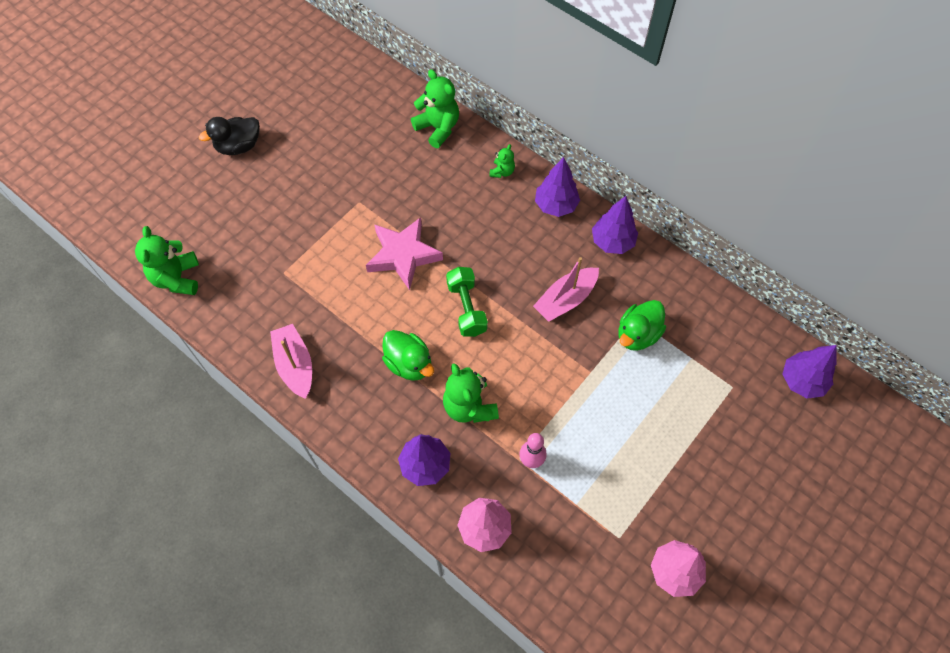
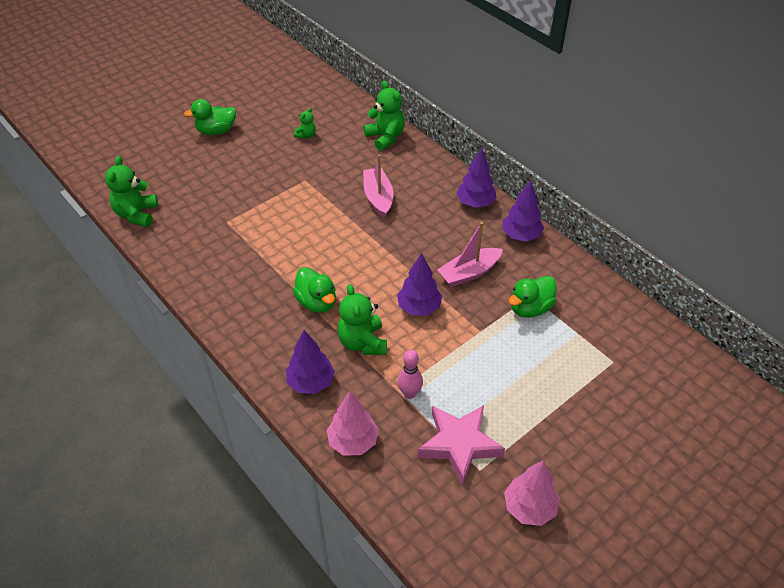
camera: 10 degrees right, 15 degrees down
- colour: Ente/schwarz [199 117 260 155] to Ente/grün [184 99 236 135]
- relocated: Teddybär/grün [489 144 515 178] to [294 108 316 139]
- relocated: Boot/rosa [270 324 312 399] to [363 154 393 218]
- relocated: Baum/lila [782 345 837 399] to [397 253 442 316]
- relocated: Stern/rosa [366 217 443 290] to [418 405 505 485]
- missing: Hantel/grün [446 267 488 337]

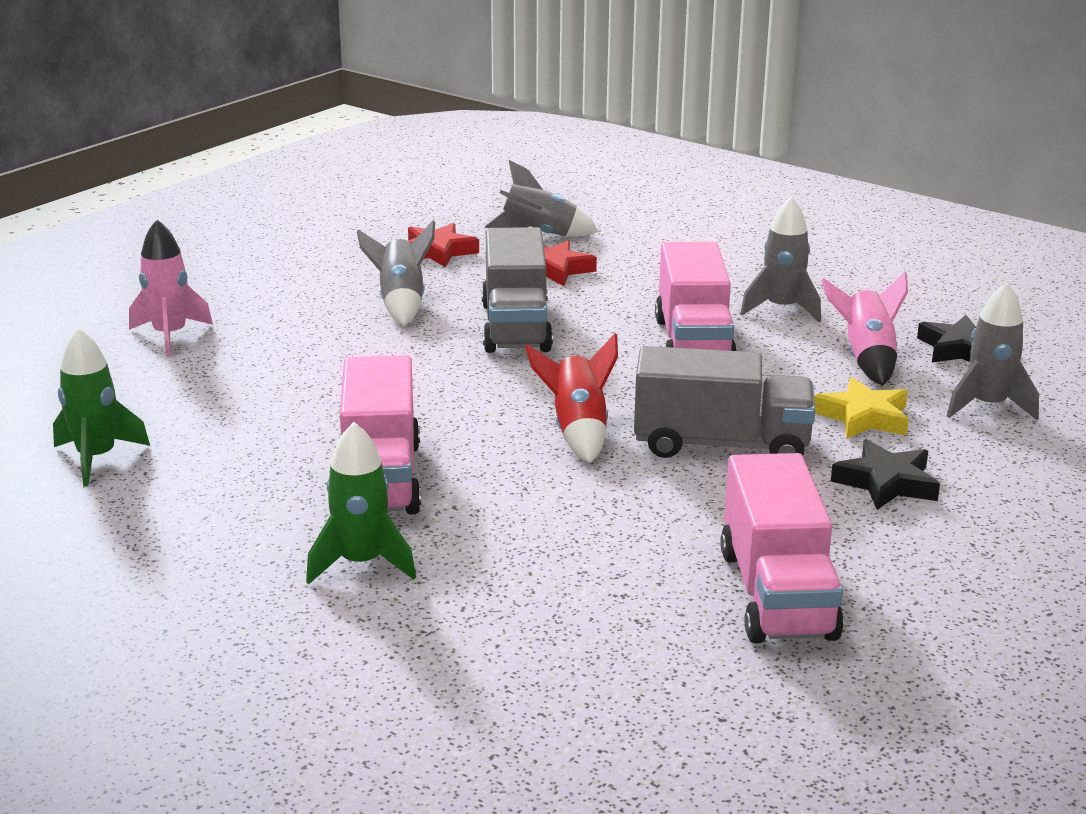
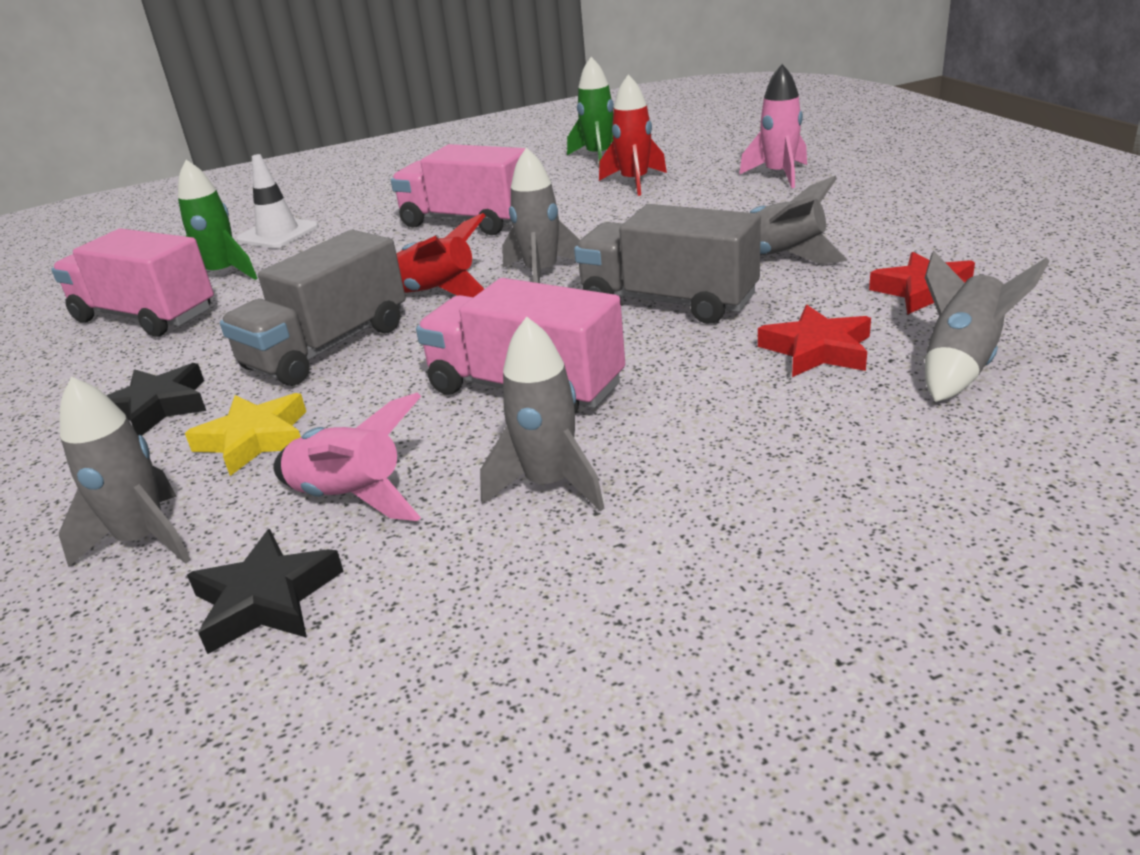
camera: 125 degrees right, 5 degrees up
- relocated: Rakete/grün [306 422 416 584] to [178 160 258 280]
- appeared: Leitkegel/weiß [236 154 319 248]
- appeared: Rakete/grau [502 147 580 283]
- appeared: Rakete/rot [599 75 667 196]

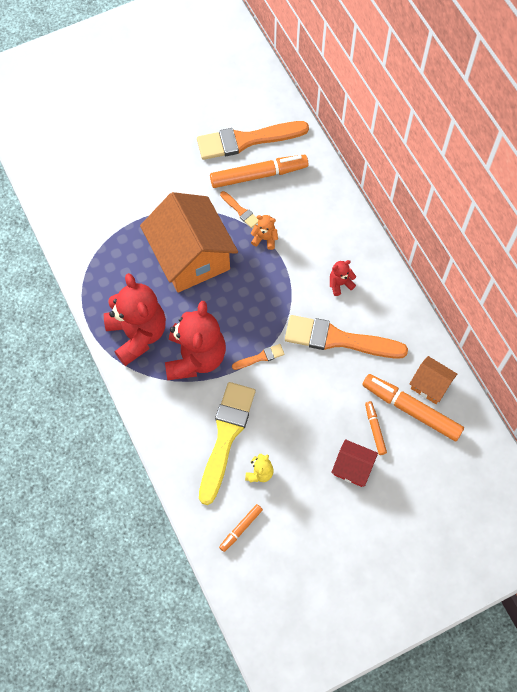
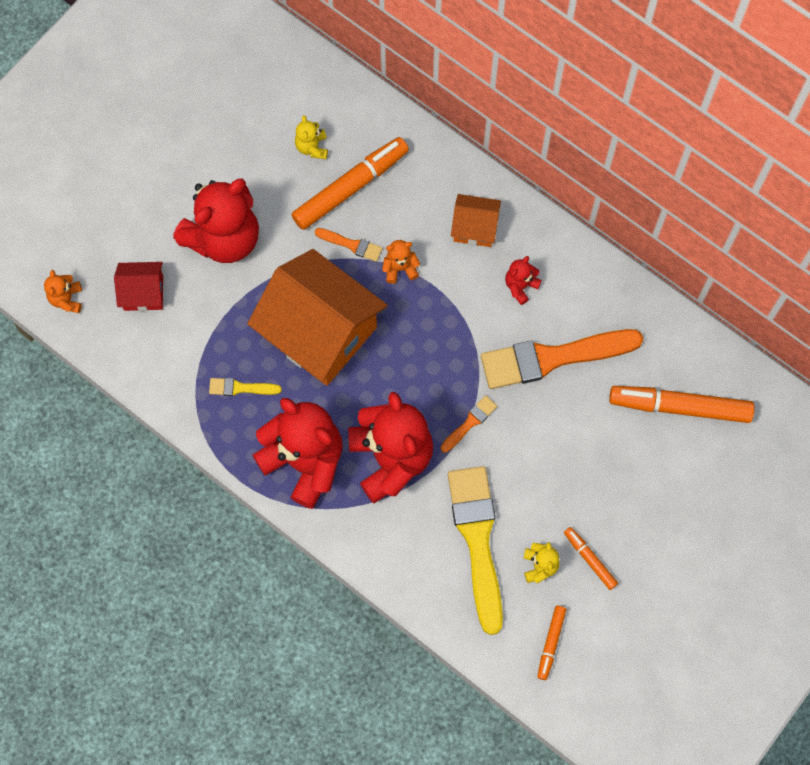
camera: 25 degrees left, 5 degrees up
- appeared: Teddybär/orange [44 270 82 313]
- relocated: Haus/rot [331 439 378 487] to [114 262 163 311]
- appeared: Teddybär/rot [173 178 259 263]
- appeared: Pinsel/gelb [209 378 282 396]
- exchanged: Pinsel/orange [197 121 309 160] to Teddybär/gelb [295 115 328 159]
- relocated: Haus/orange [409 356 457 404] to [451 194 501 247]
- relocated: Filzstift/orange [365 401 387 455] to [564 527 618 590]

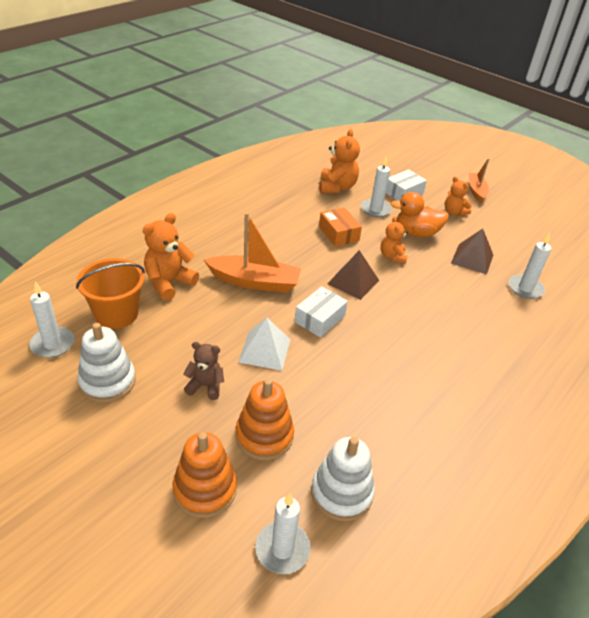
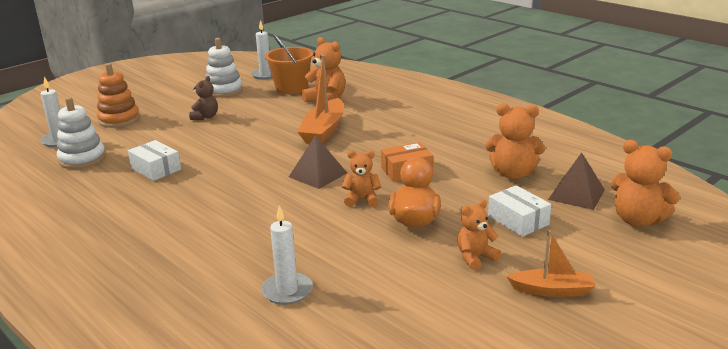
camera: 100 degrees right, 15 degrees down
- relocated: Schachtel/weiß [295 286 348 338] to [128 140 181 181]
- relocated: Pyramide/braun [451 228 493 275] to [548 152 605 210]
- appeared: Teddybär/orange [611 140 680 227]
- missing: Stapelspielzeug/orange [236 378 294 460]
- missing: Pyramide/weiß [238 318 291 371]
- missing: Kerze/weiß [361 156 392 217]

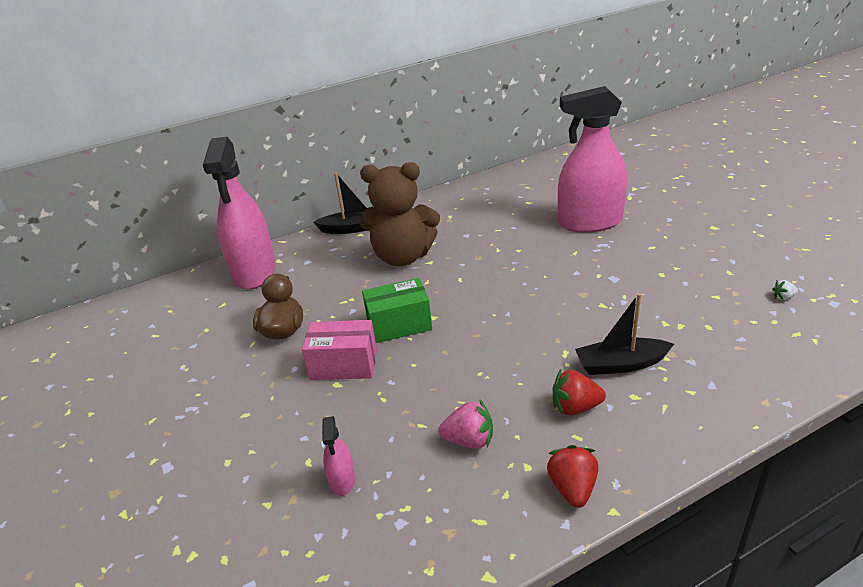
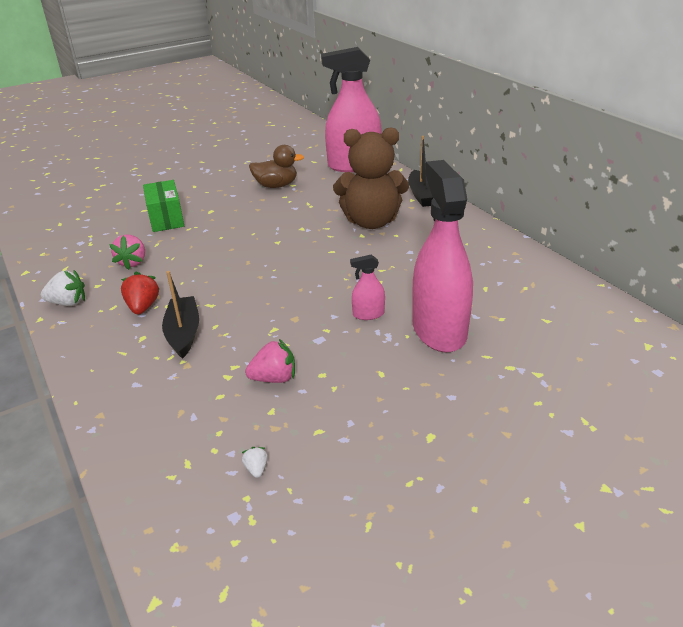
camera: 85 degrees right, 0 degrees up
- colour: Erdbeere/rot [547 445 598 508] to Erdbeere/weiß [41 270 85 306]
- relocated: Schachtel/grün [362 278 432 343] to [143 180 184 232]
- appeared: Erdbeere/rosa [245 339 295 383]
- spun: Teddybär/braun [360 162 440 266] = [333 127 409 229] 90 degrees counterclockwise
- relocated: Sprühflasche/rosa [322 416 355 496] to [350 255 385 320]
- missing: Schachtel/rosa [302 320 377 380]

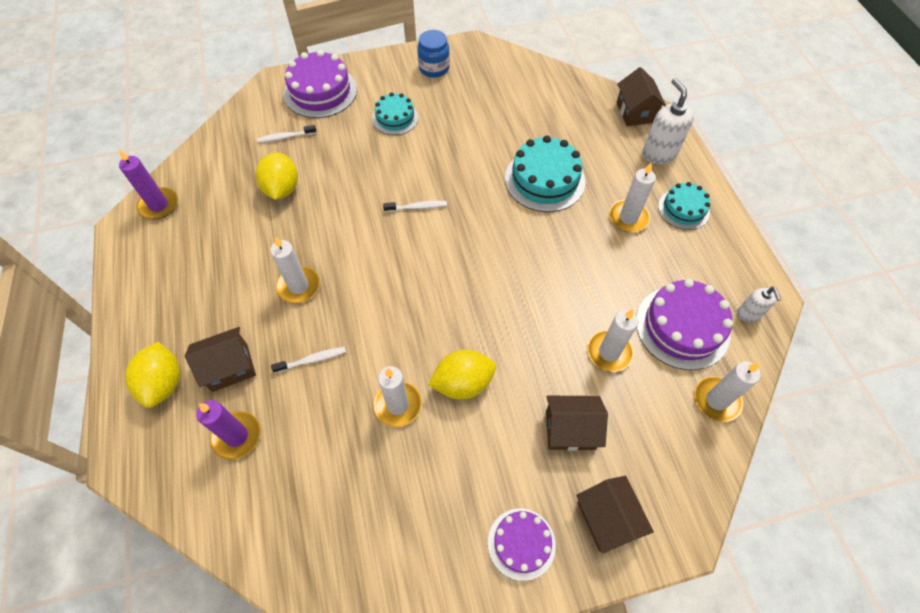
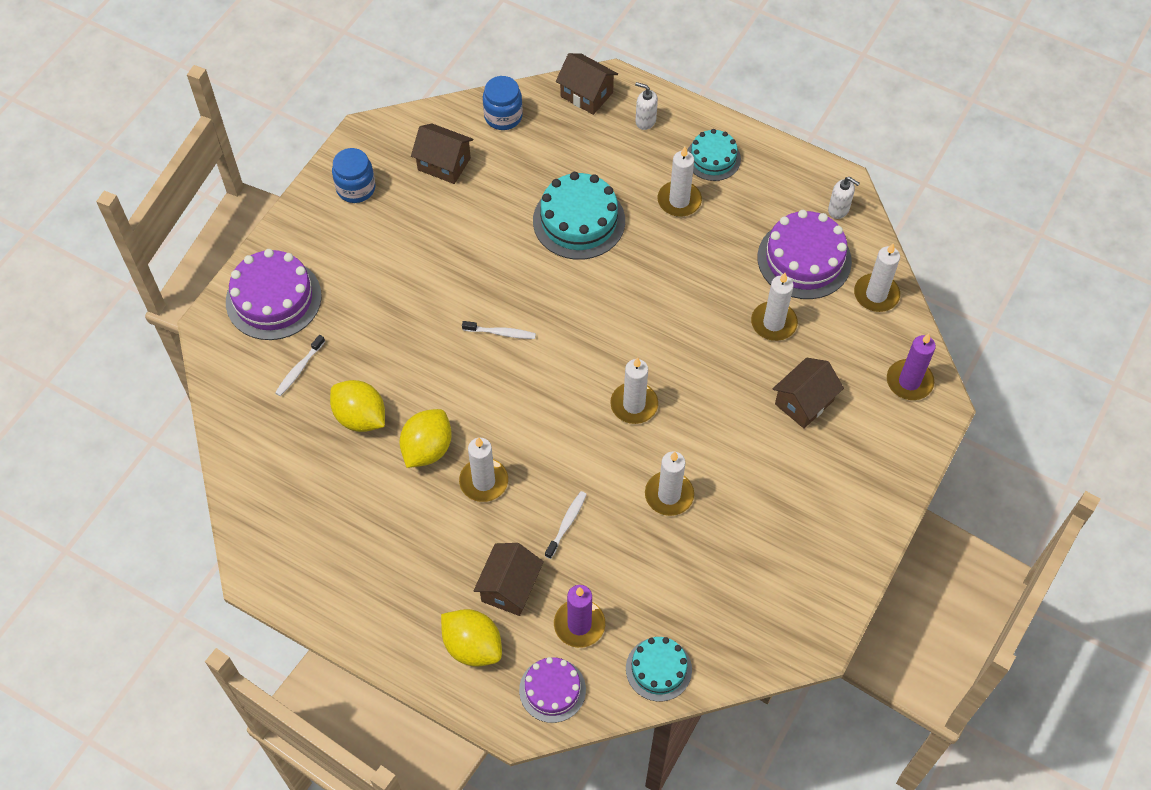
camera: 45 degrees left, 0 degrees up
- relocated: Zitrone/gelb [428 350 496 400] to [399 409 452 468]
- relocated: Haus/braun [576 476 654 553] to [411 123 473 184]
- spun: Zahnbürste/weiß [383 201 447 212] = [462 321 536 339] 60 degrees clockwise
- appeared: Einmachglas/blau [483 76 523 130]
- relocated: Kuchen/lila [488 508 556 581] to [519 657 586 723]
- appeared: Kerze/weiß [610 357 658 424]
- relocated: Kuchen/türkis [372 93 418 135] to [626 637 692 702]
- size: Seifenspender/weiß [643 78 694 164] = [635 82 658 130] x0.59
- relocated: Kerze/lila [119 149 178 219] to [887 333 936 400]

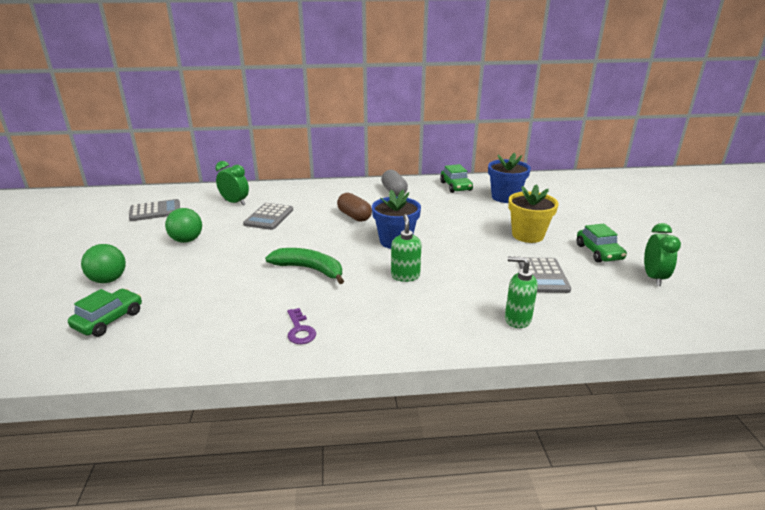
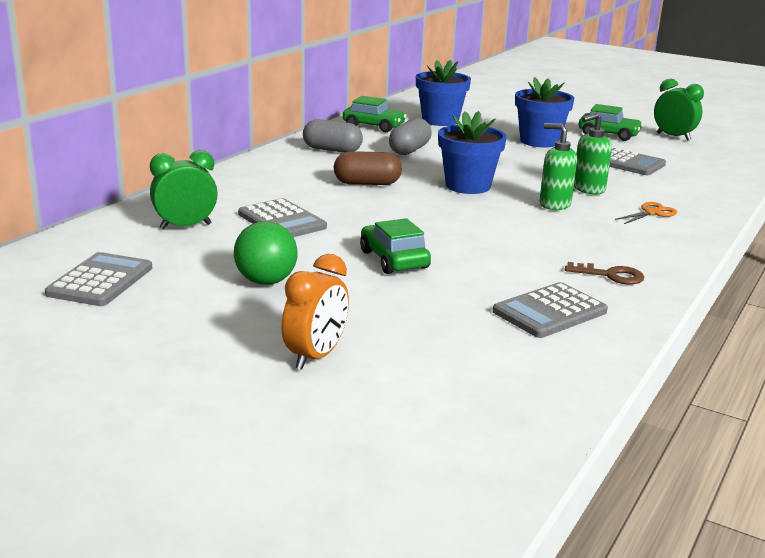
camera: 55 degrees left, 5 degrees down
- exchanged: Ball/grün [81 244 126 283] to Wecker/orange [282 254 349 370]
- relocated: Auto/grün [68 289 142 337] to [360 218 431 274]
- appeared: Kapsel/grau [389 118 432 155]
- appeared: Taschenrechner/grau [493 282 608 338]
- colour: Blumentopf/gelb [508 184 559 243] to Blumentopf/blau [515 77 574 147]
- colour: Schlüssel/lila [287 308 316 344] to Schlüssel/braun [565 262 644 285]
- relocated: Seifenspender/grün [505 256 538 328] to [574 112 612 194]
- appeared: Schere/orange [615 202 677 224]
- missing: Banane/grün [265 248 344 284]

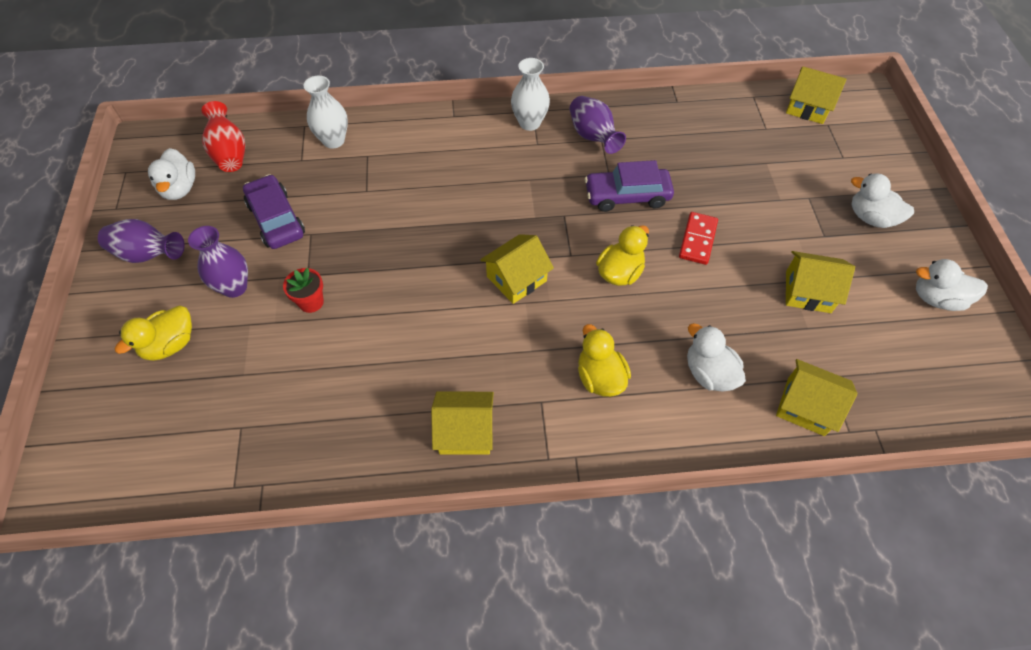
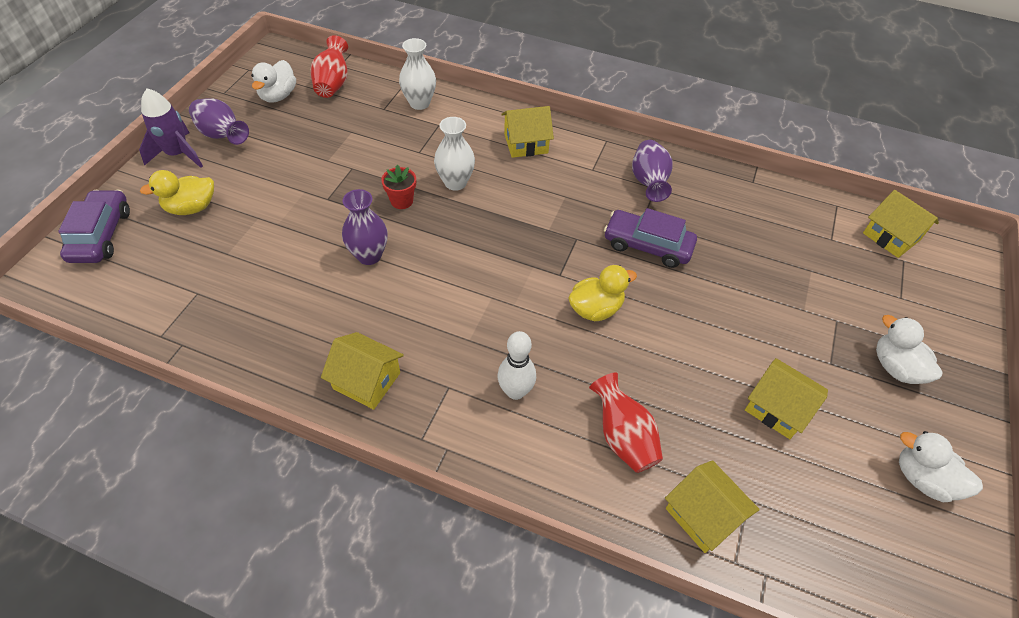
camera: 25 degrees right, 5 degrees down
- relocated: Auto/lila [243 174 305 249] to [58 190 130 263]
- appeared: Rakete/lila [139 89 203 168]
- relocated: Vase/lila [188 226 248 298] to [342 189 388 265]
- relocated: Blumentopf/rot [283 268 324 313] to [381 165 416 209]
- relocated: Vase/weiß [511 58 550 131] to [434 117 475 191]
- exchanged: Ente/gelb [578 324 631 397] to Bowlingkegel/weiß [497 331 536 400]
- relocated: Haus/gelb [480 234 554 304] to [501 106 554 158]
- exchanged: Ente/weiß [687 323 746 392] to Vase/rot [589 373 663 473]
- missing: Dominostein/rot [679 212 718 265]

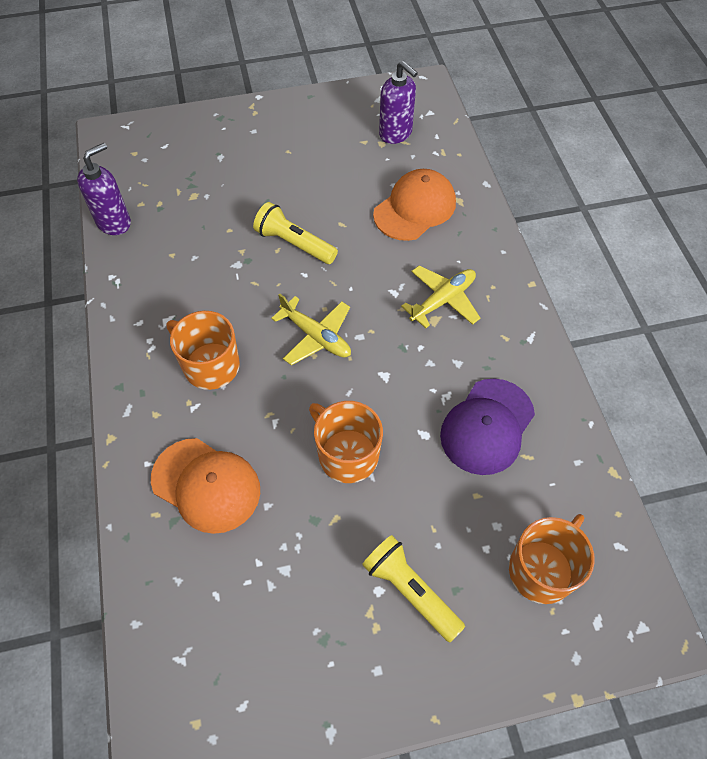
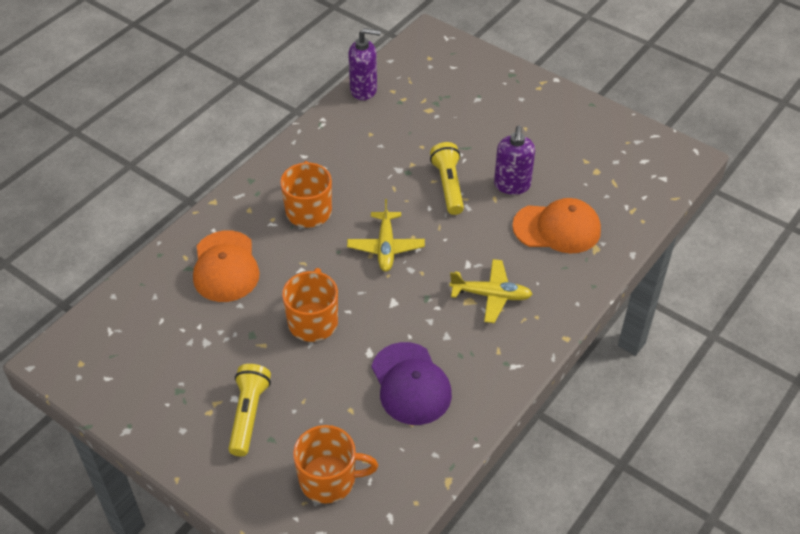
camera: 50 degrees right, 10 degrees down
- spun: Kappe/lila [440 378 535 475] = [371 342 452 425] 105 degrees counterclockwise
- relocated: Seifenspender/lila [379 61 418 144] to [494 126 535 195]

